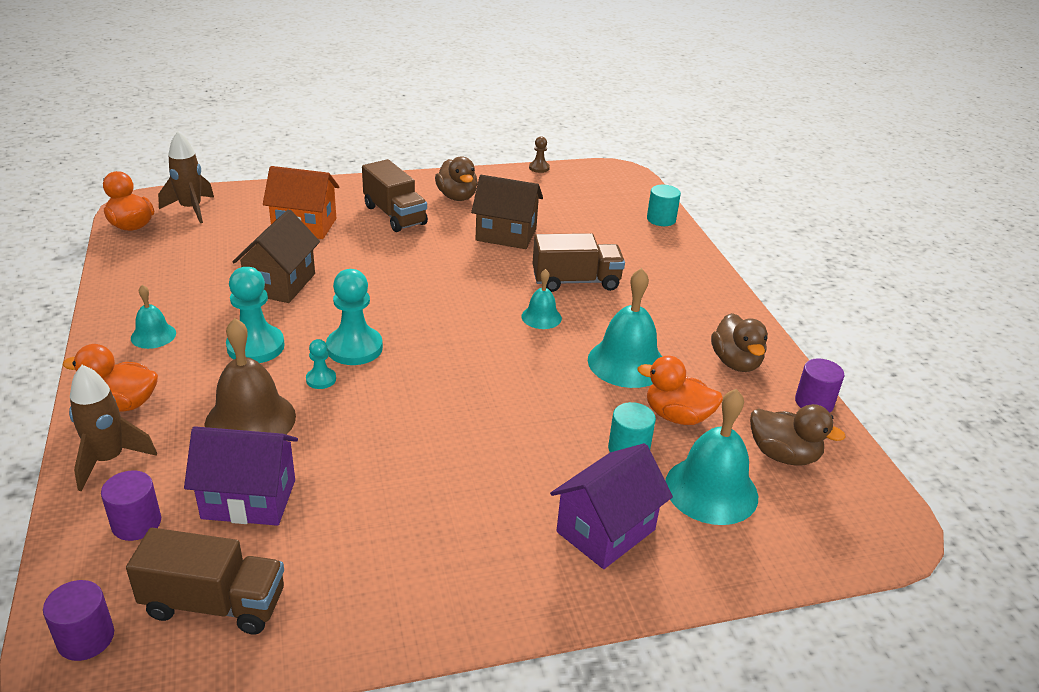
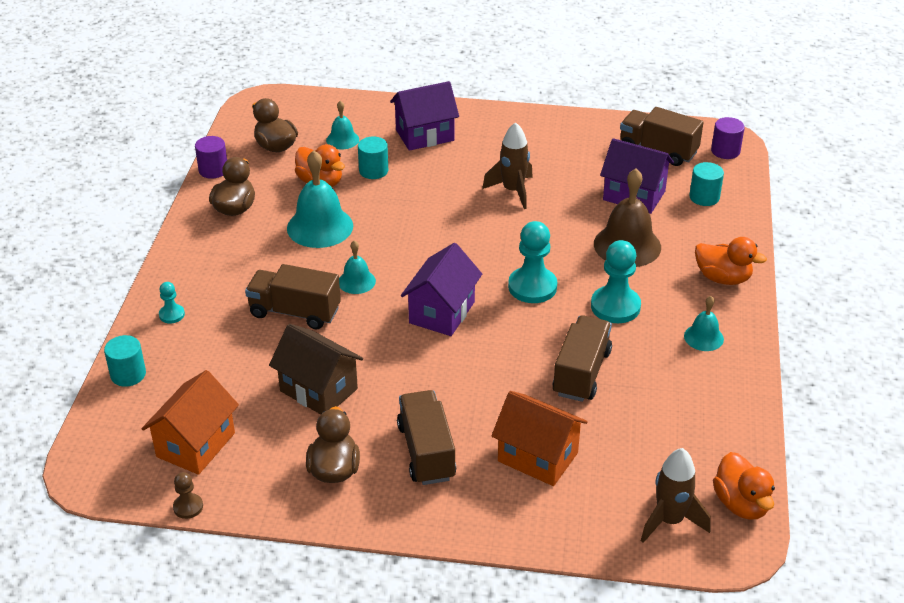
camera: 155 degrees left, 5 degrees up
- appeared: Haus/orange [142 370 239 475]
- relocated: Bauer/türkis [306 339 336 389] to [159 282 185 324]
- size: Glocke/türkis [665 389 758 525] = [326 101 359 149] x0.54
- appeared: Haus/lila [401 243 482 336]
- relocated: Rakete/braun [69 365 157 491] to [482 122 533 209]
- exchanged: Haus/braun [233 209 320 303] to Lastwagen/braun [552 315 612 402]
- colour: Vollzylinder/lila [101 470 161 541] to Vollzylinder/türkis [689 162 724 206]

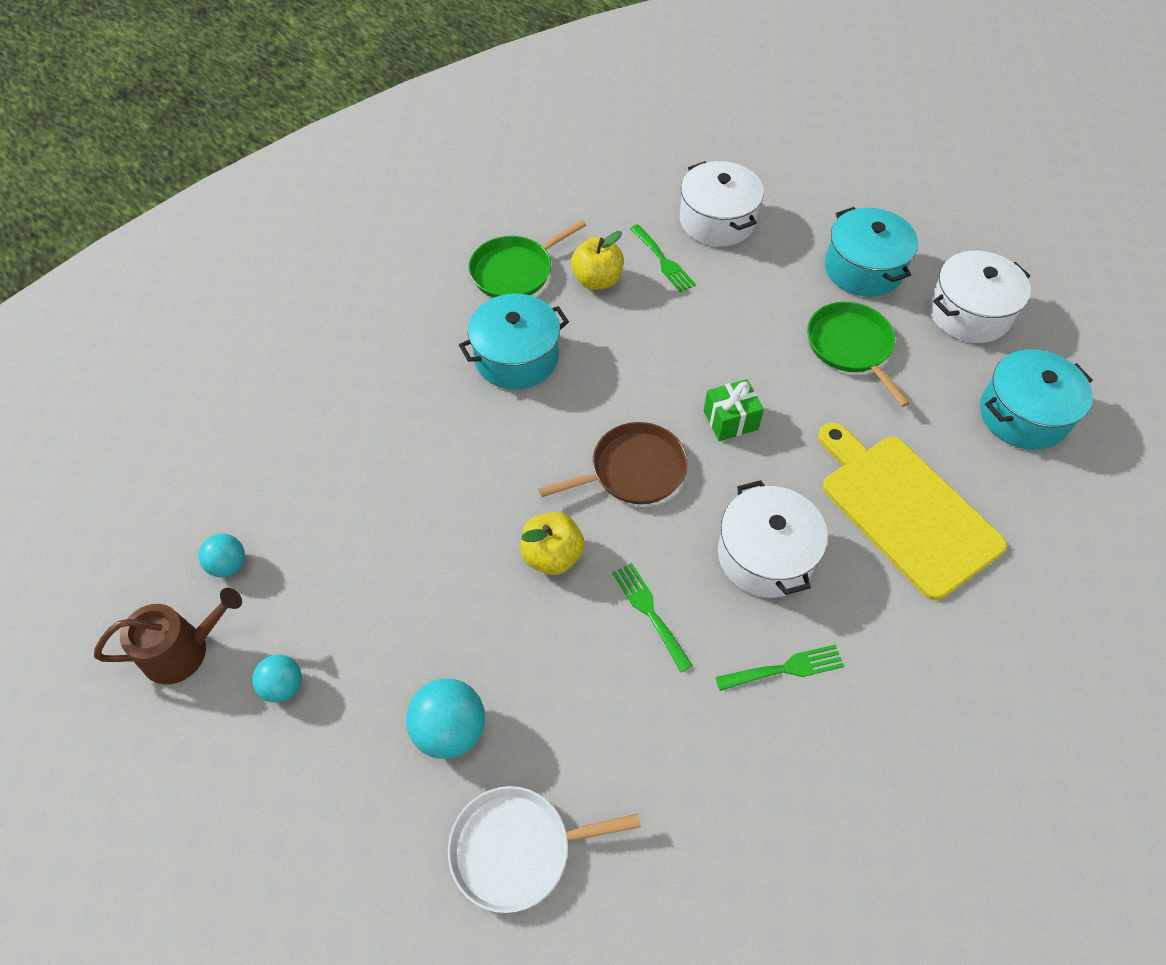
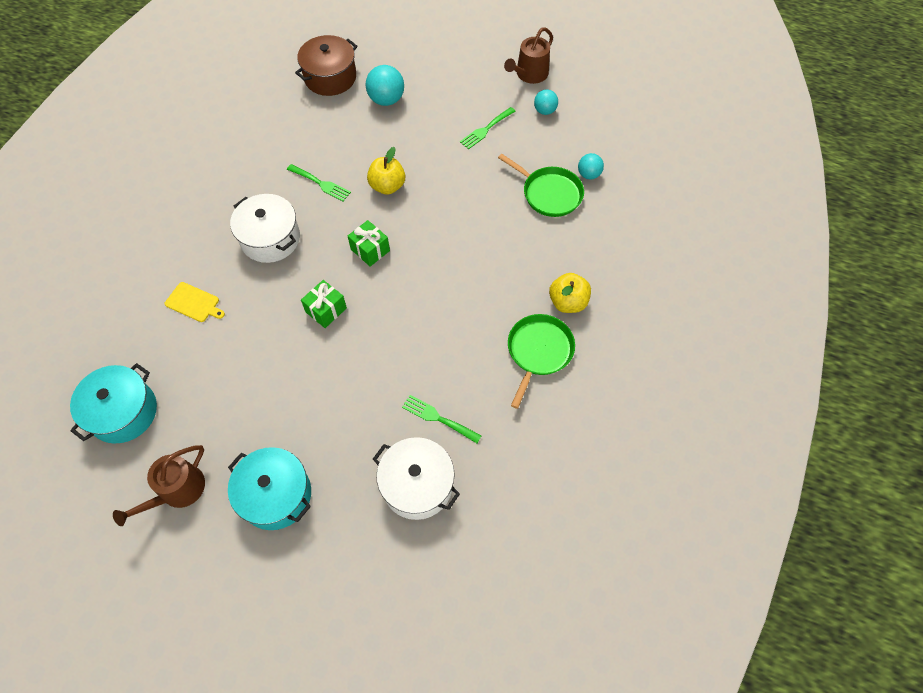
camera: 150 degrees right, 5 degrees up
- exchanged: Kochtopf/weiß [929 251 1031 343] to Gießkanne/braun [113 445 205 526]
- size: Schneidebrett/gelb [818 423 1007 600] = [165 282 225 322] x0.44
- exchanged: Pfanne/weiß [448 786 641 913] to Kochtopf/braun [295 35 357 96]
- exchanged: Pfanne/braun [538 422 688 504] to Geschenk/grün [348 220 390 267]
- relocated: Gabel/grün [715 645 844 691] to [460 107 515 149]
- relocated: Pfanne/grün [807 302 910 407] to [498 154 584 217]
- relocated: Apfel/gelb [571 231 624 290] to [549 273 591 313]
- relocated: Ball/türkis [252 655 302 703] to [578 153 604 179]
- missing: Kochtopf/türkis [459 294 569 390]

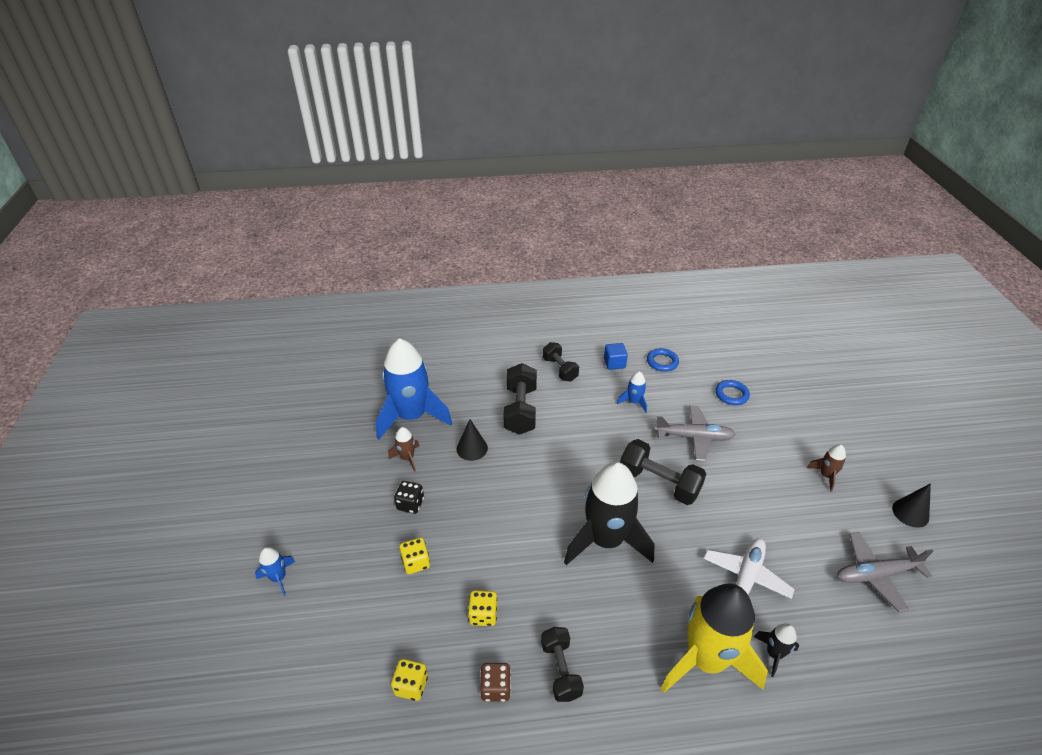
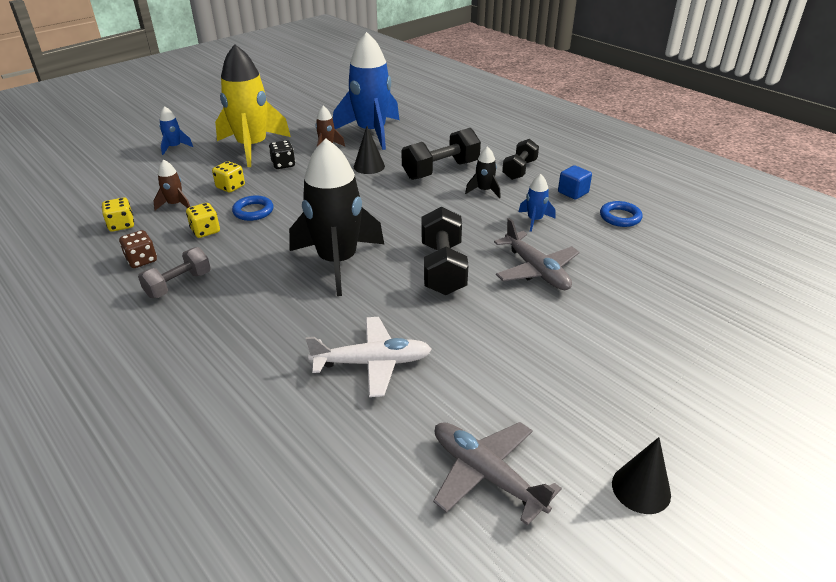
camera: 55 degrees right, 5 degrees down
- colour: Hantel/schwarz [541 627 584 702] to Hantel/grau [138 247 211 298]
- relocated: Rakete/braun [807 445 846 492] to [153 160 190 210]
- relocated: Rakete/gelb [661 584 768 693] to [215 44 291 167]
- relocated: Ring/blau [715 380 750 405] to [232 195 274 221]
- relocated: Rakete/schwarz [754 624 799 677] to [465 146 501 198]

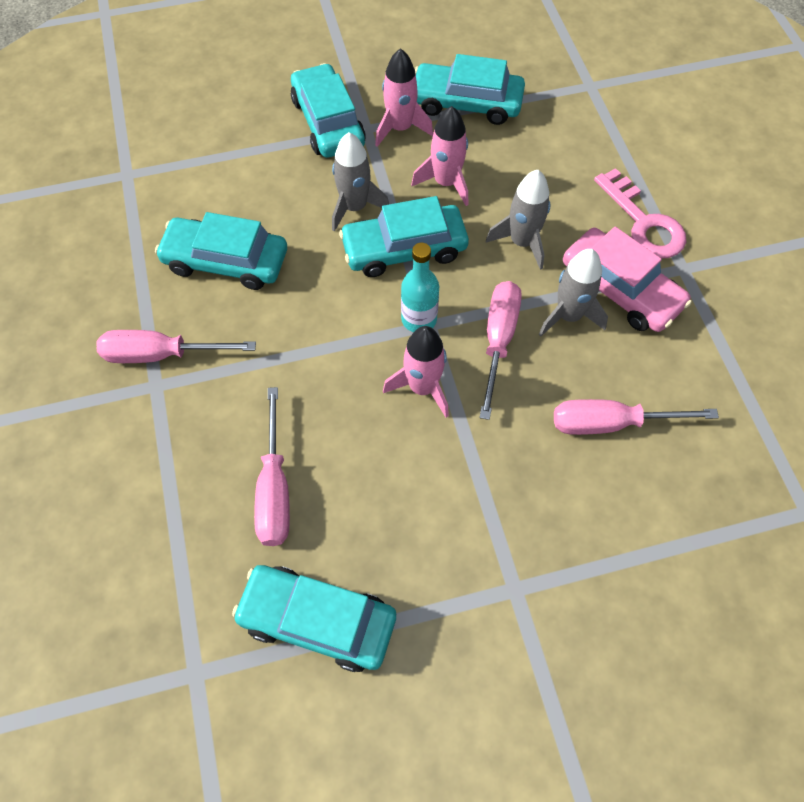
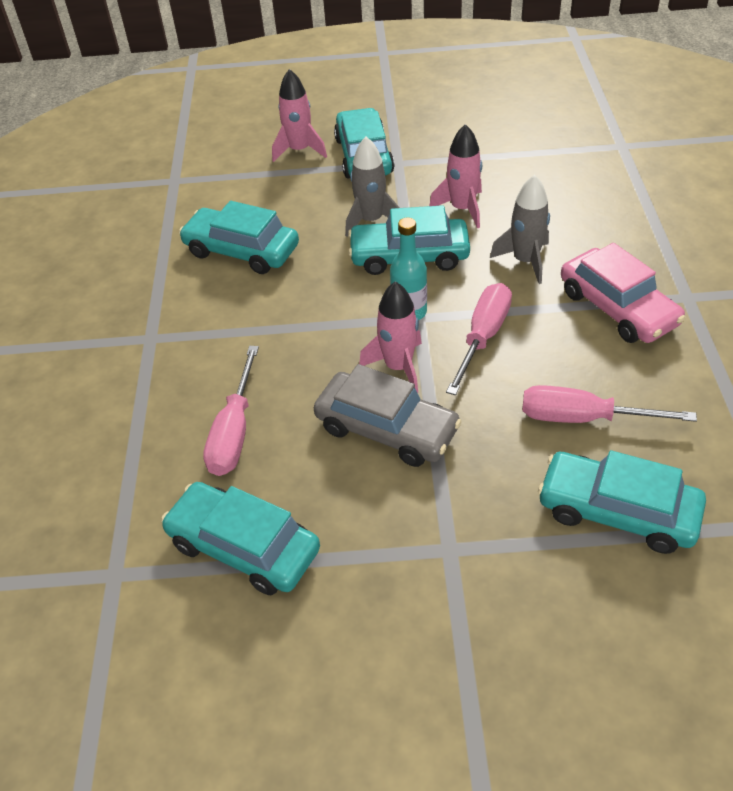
camera: 15 degrees right, 15 degrees down
- relocated: Rakete/rosa [375 48 433 147] to [272 69 327 162]
- appeared: Auto/grau [314 364 462 467]
- relocated: Auto/türkis [415 54 525 125] to [538 450 706 554]
- missing: Schraubenzieher/rosa [96 330 256 363]
- missing: Rakete/grau [539 249 608 336]
- missing: Schlüssel/rosa [594 168 686 259]

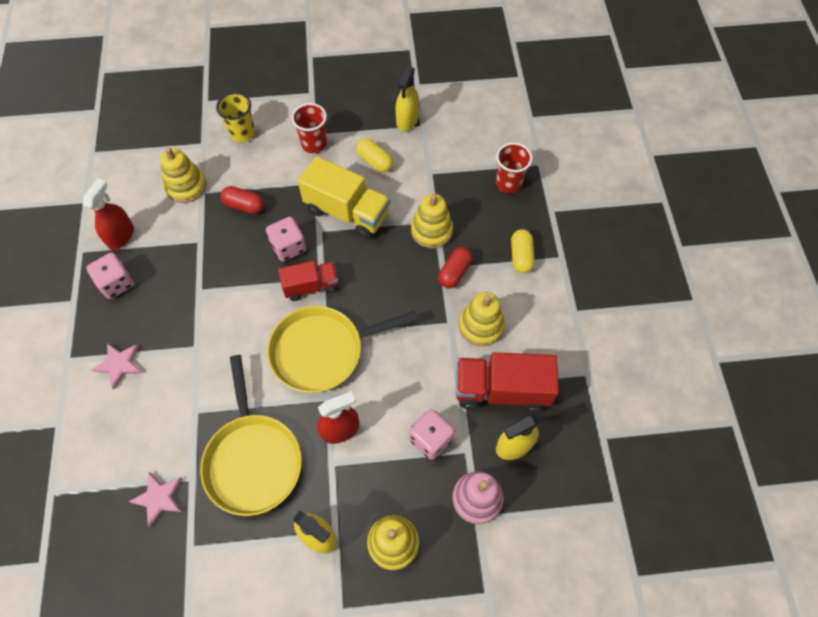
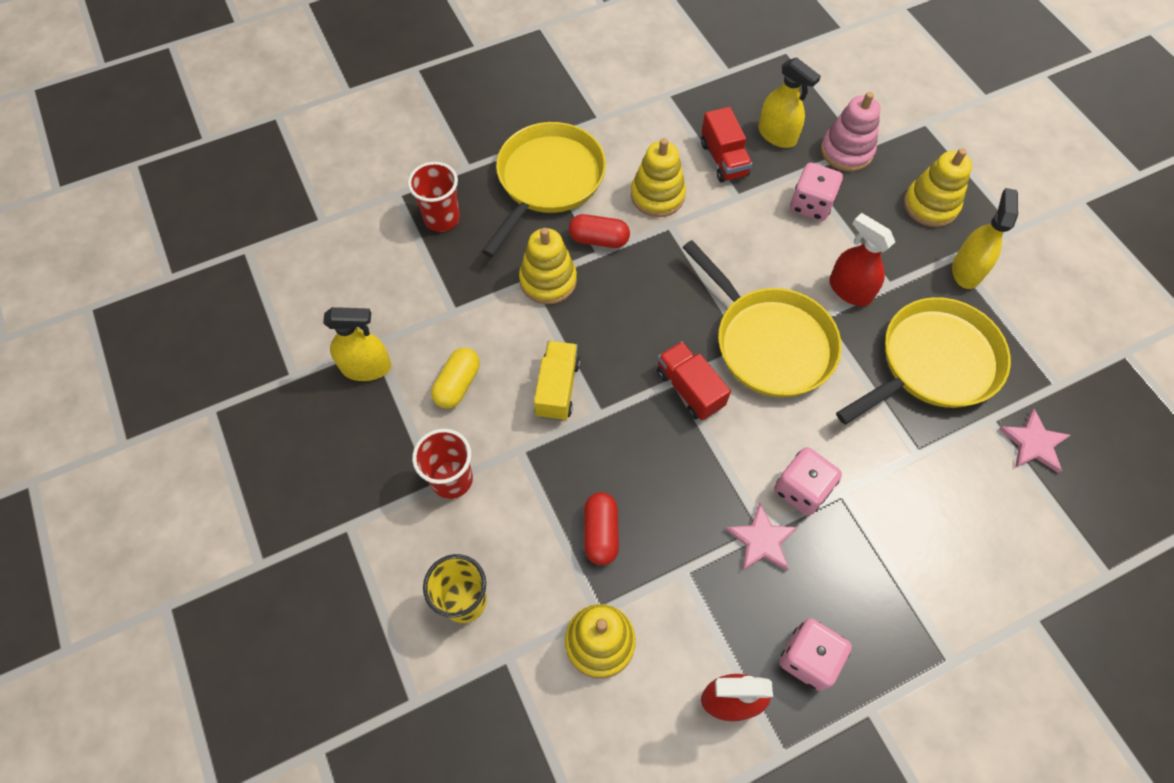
camera: 110 degrees left, 0 degrees up
- exchanged: Kapsel/gelb [511 229 535 273] to Pfanne/gelb [482 122 606 257]
- size: Lastwagen/gelb [298 156 390 239] = [534 341 580 421] x0.62
- size: Lastwagen/rot [456 352 559 412] = [701 107 752 183] x0.62
- relocated: Stern/rosa [92 343 142 389] to [725 503 798 571]
- relocated: Spielwürfel/rosa [266 217 307 262] to [774 447 842 516]

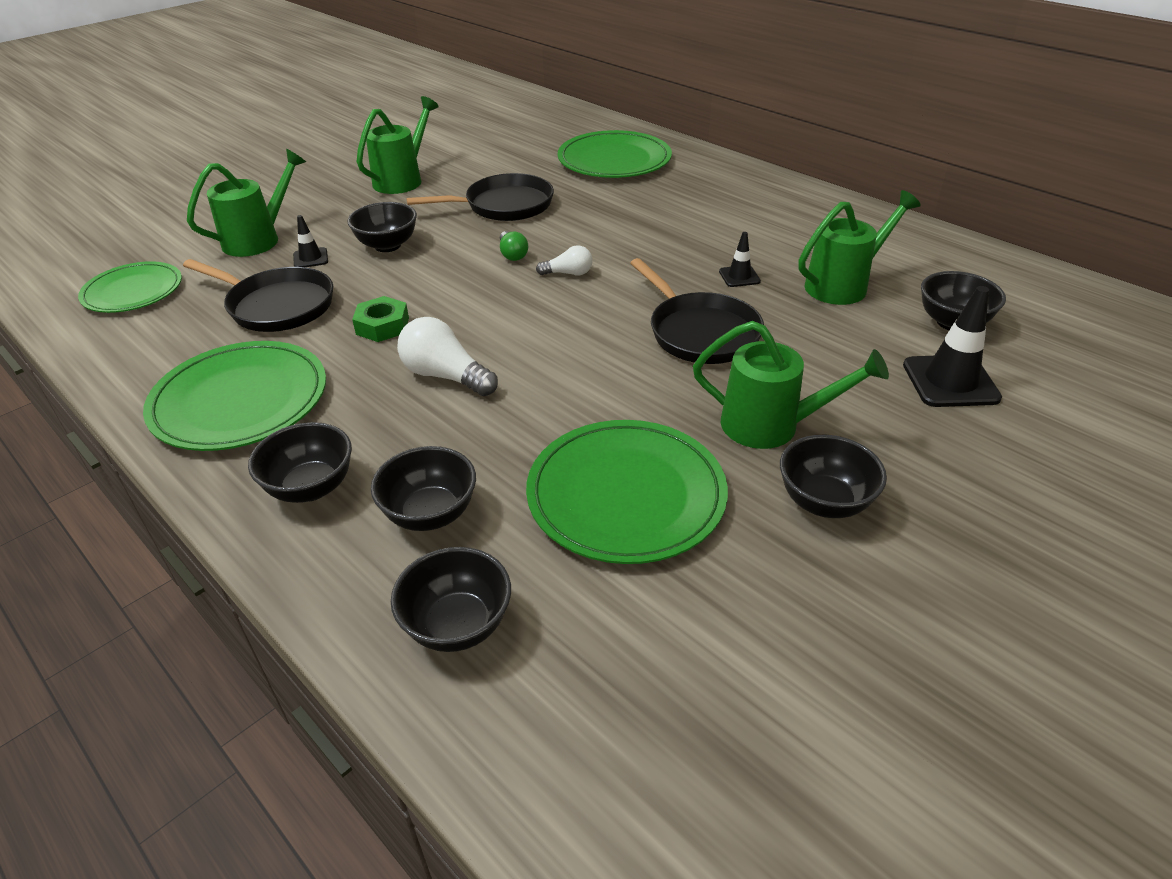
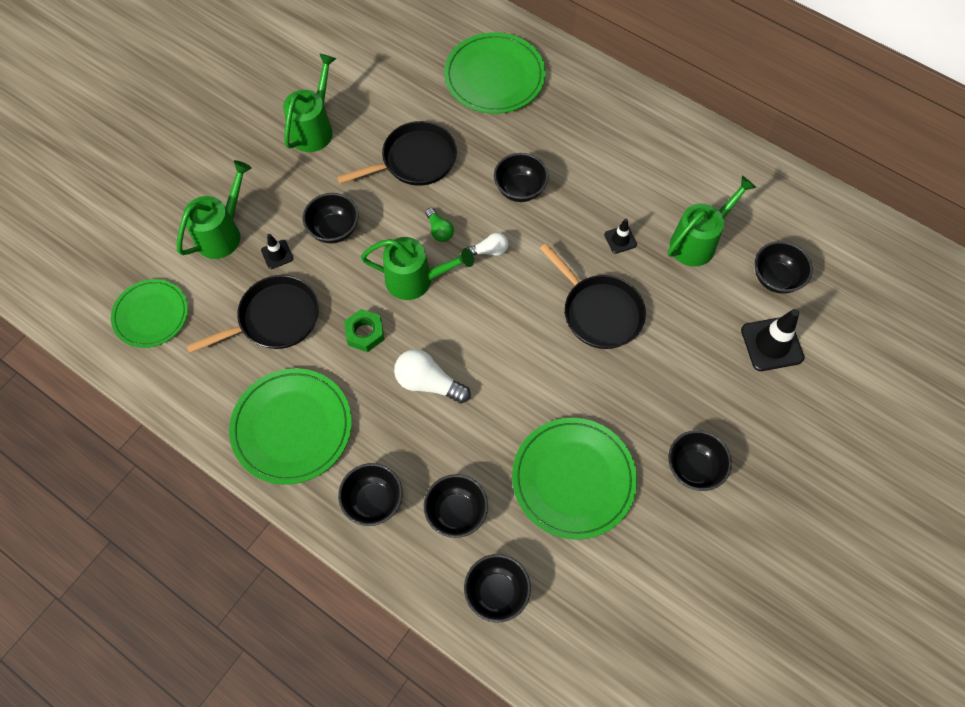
camera: 10 degrees left, 25 degrees up
- spun: Pfanne/schwarz [183 259 334 332] = [186 275 319 353] 45 degrees counterclockwise
- relocated: Gießkanne/grün [693 321 889 449] to [361 237 474 300]
- appeared: Schüssel/schwarz [494 153 549 202]

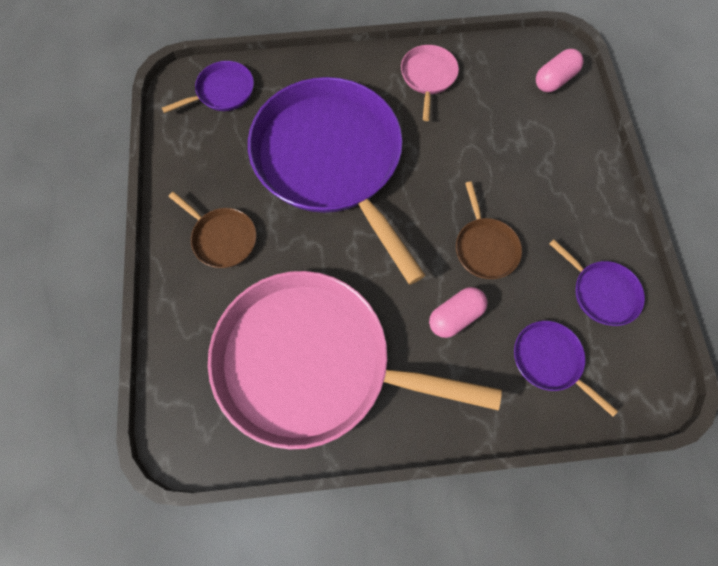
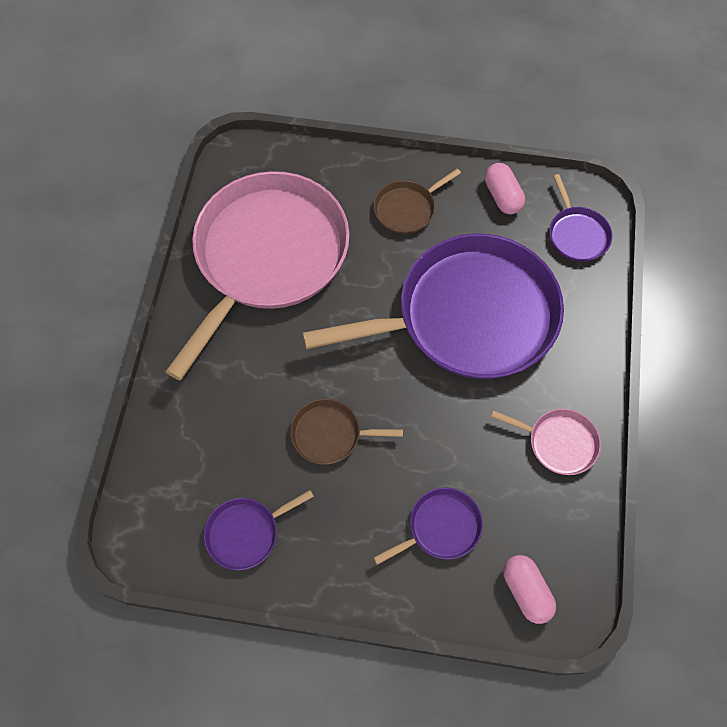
camera: 105 degrees right, 5 degrees down
- relocated: Pfanne/lila [514 321 618 417] to [373 487 483 565]
- relocated: Kapsel/rosa [429 287 487 338] to [485 163 525 214]

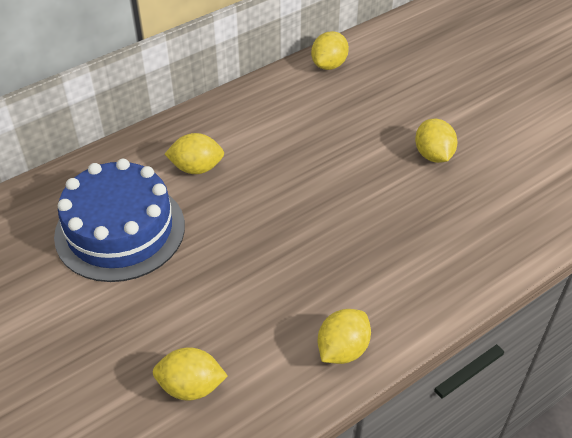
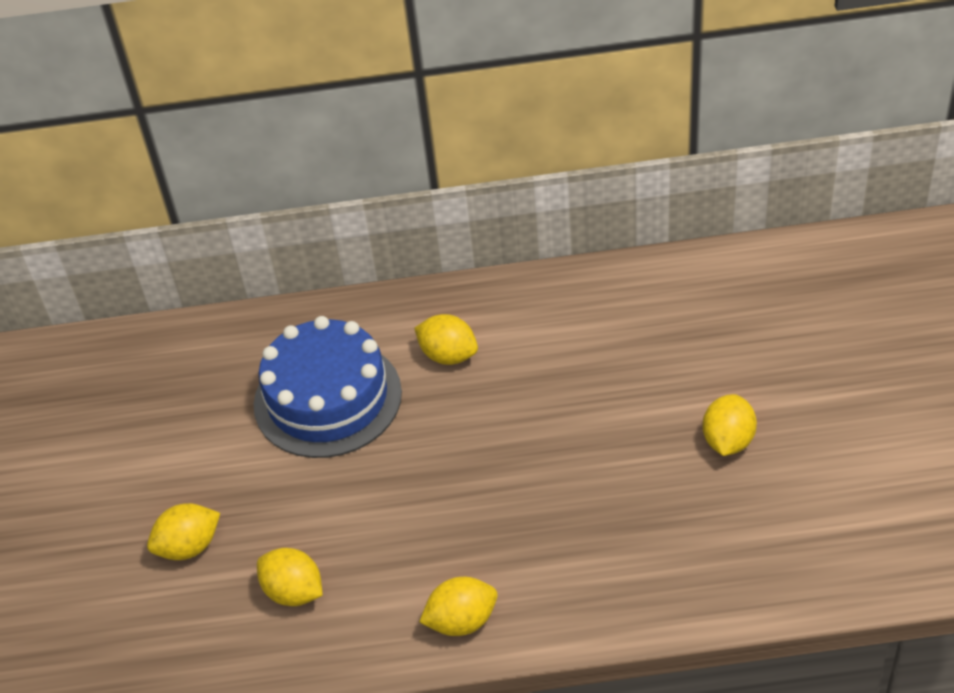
camera: 35 degrees right, 0 degrees up
- relocated: Zitrone/gelb [311 31 349 70] to [147 503 220 560]

